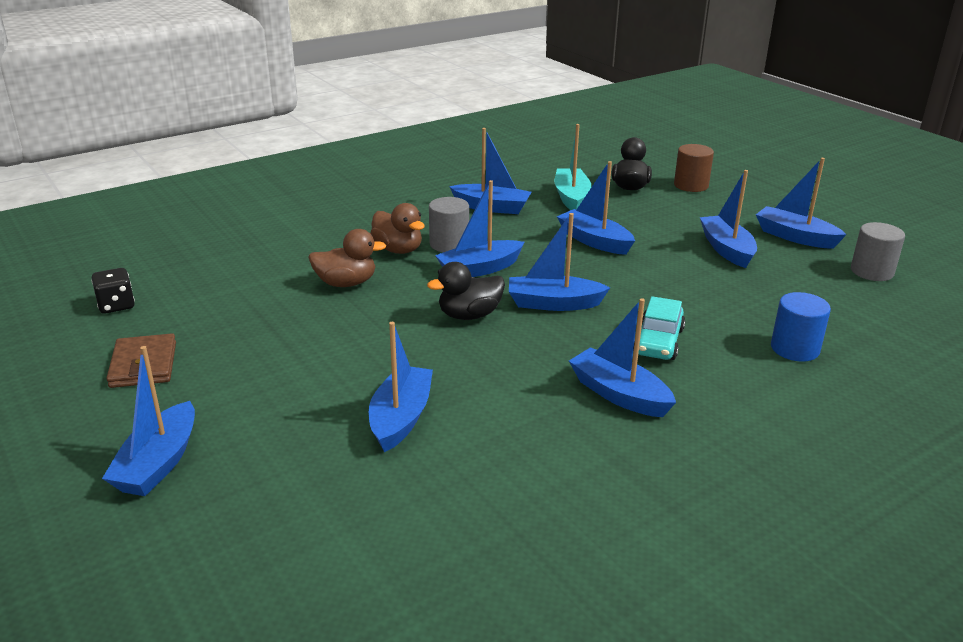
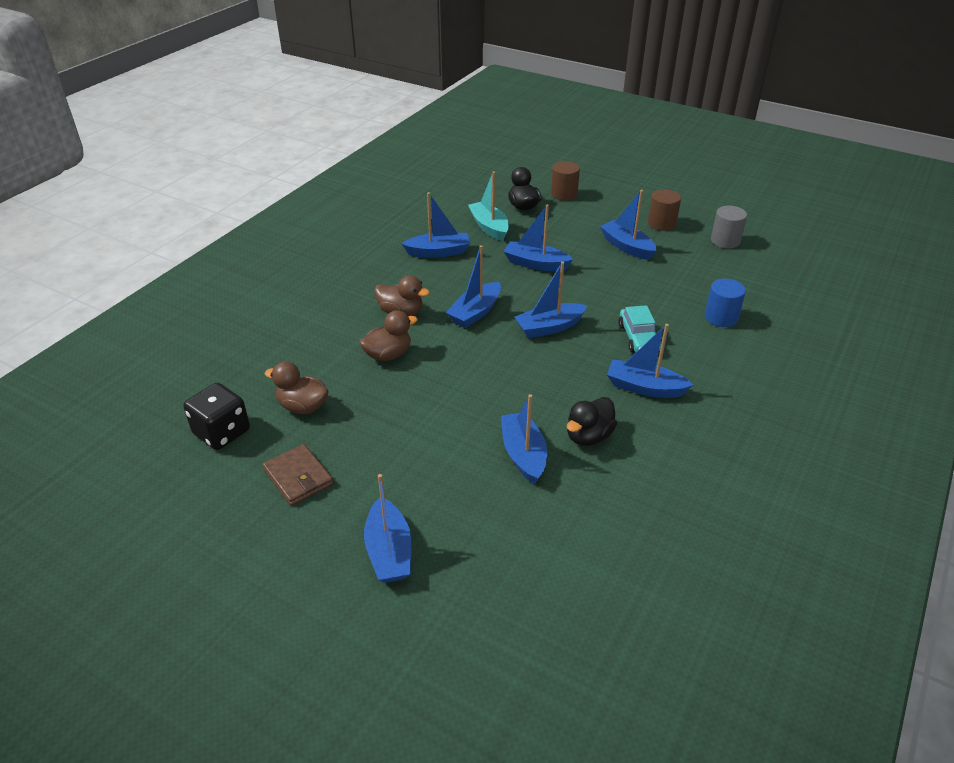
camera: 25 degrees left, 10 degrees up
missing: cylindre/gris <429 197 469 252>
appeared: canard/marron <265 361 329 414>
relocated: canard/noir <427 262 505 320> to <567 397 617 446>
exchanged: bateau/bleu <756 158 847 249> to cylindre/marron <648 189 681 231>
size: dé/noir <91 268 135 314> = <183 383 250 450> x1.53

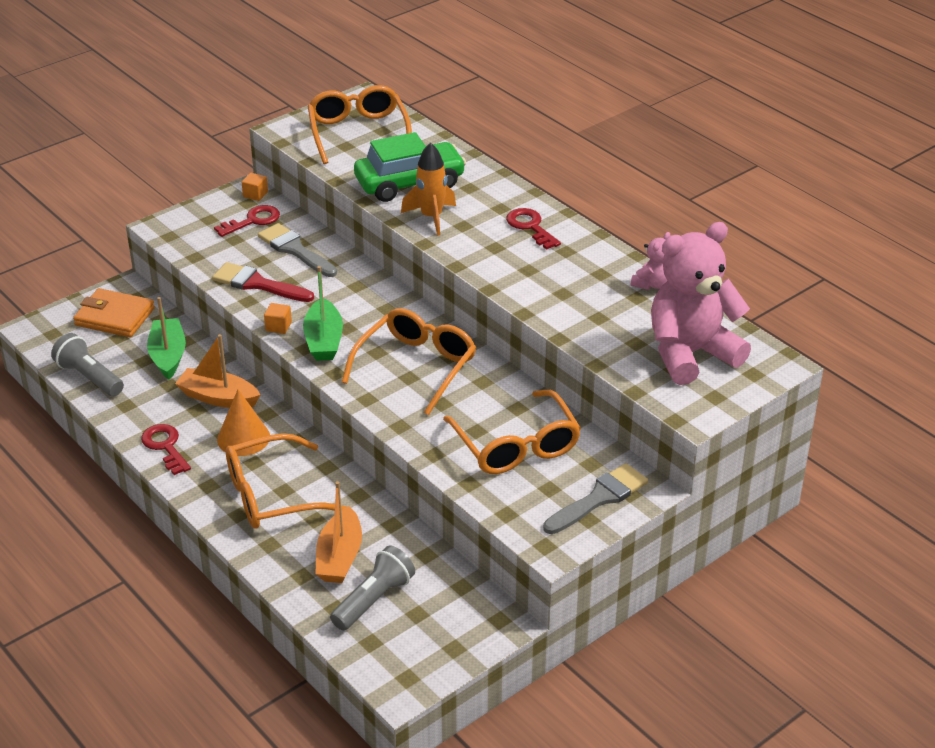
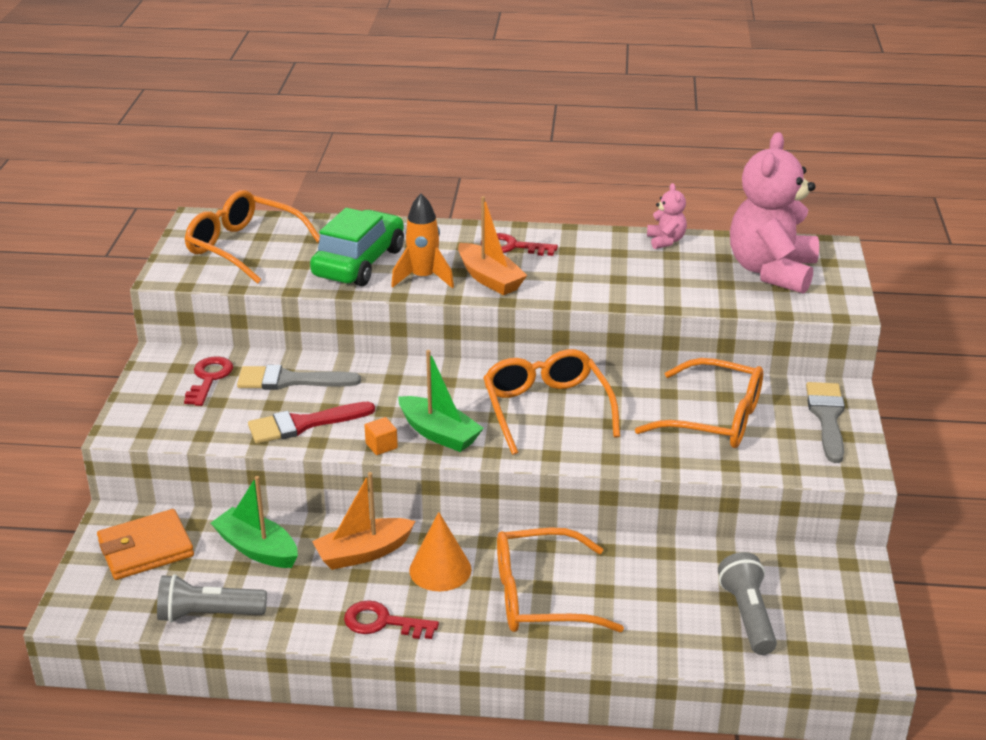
camera: 45 degrees left, 5 degrees down
missing: cube/orange <242 173 268 201>
relocated: bateau/orange <315 481 362 583> to <458 196 527 295>
spun: lunettes/orange <226 433 347 529> = <497 527 624 632> 60 degrees clockwise

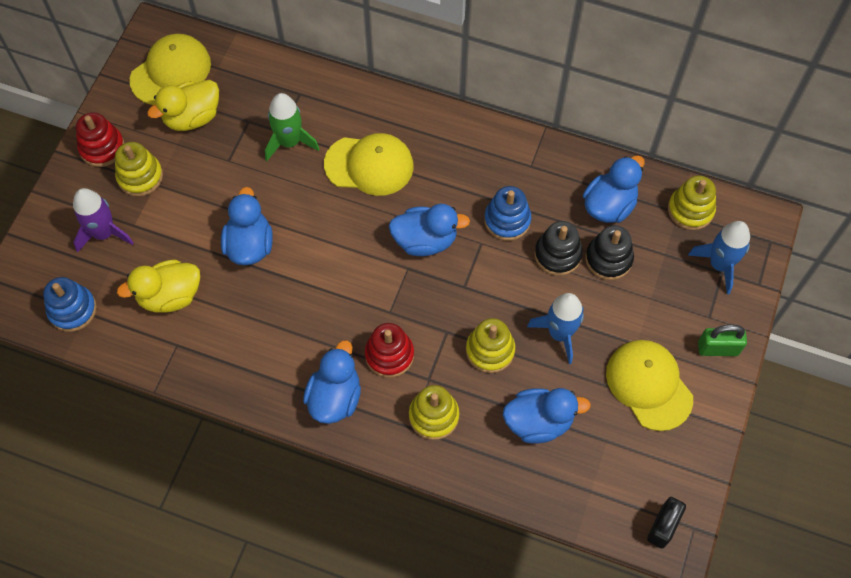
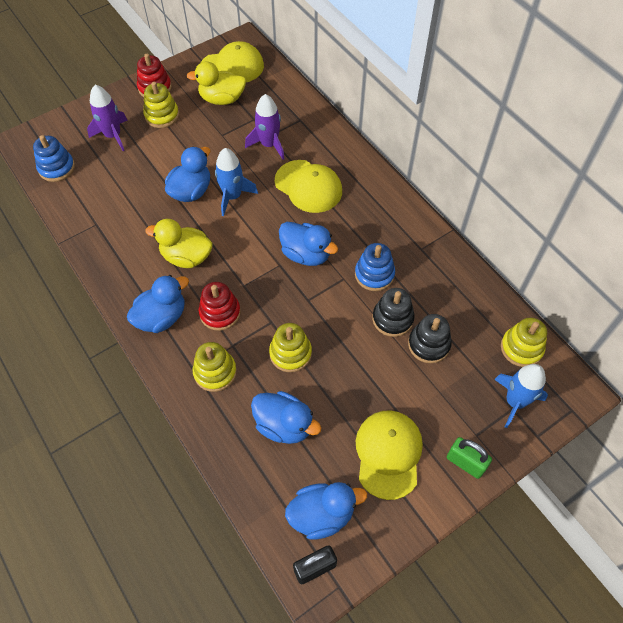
camera: 35 degrees right, 5 degrees down
relocated: canard/jaune <117 260 200 313> to <145 219 213 268>; fusée/bleu <527 293 584 364> to <215 148 258 216>; canard/bleu <583 155 645 223> to <285 482 367 539>
colour: fusée/vert <265 93 319 161> to fusée/violet <245 94 285 160>

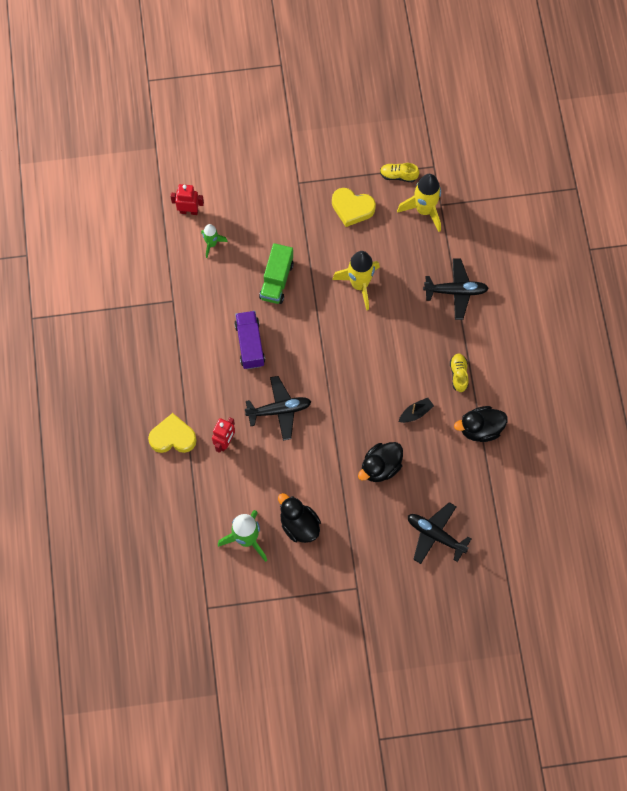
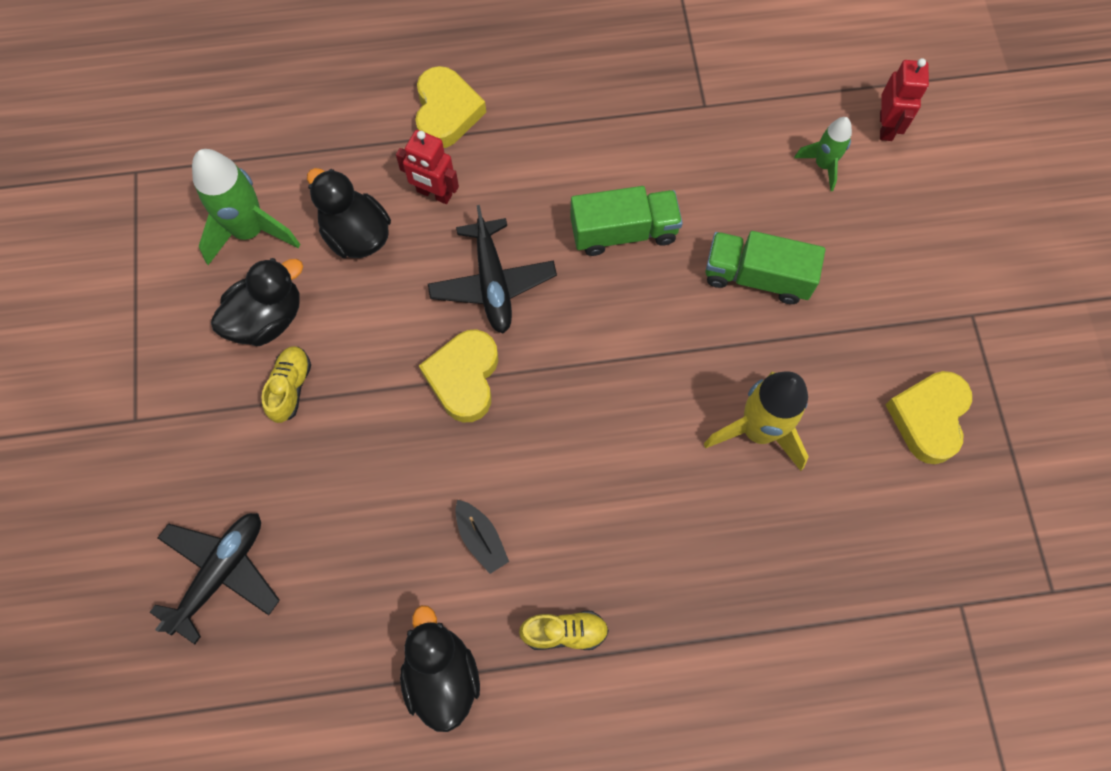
camera: 90 degrees right, 0 degrees up
missing: fusée/jaune <397 174 441 232>; avion/noir <423 258 489 320>
appeared: cœur/jaune <419 329 498 423>
relocated: chaussure/jaune <380 163 419 182> to <261 346 311 423>; canard/noir <358 442 403 482> to <307 168 391 258>
colour: camion/violet <234 311 265 369> to camion/vert <570 186 683 256>

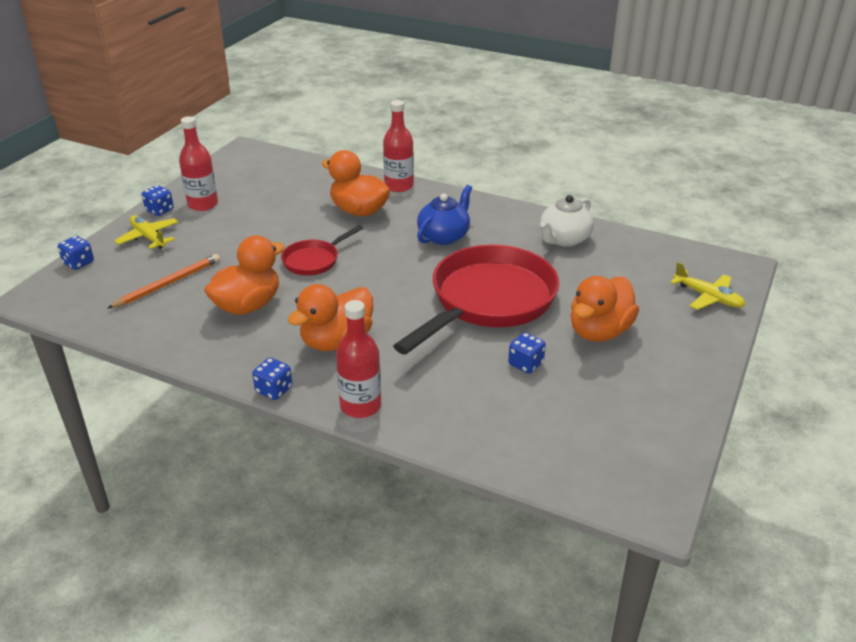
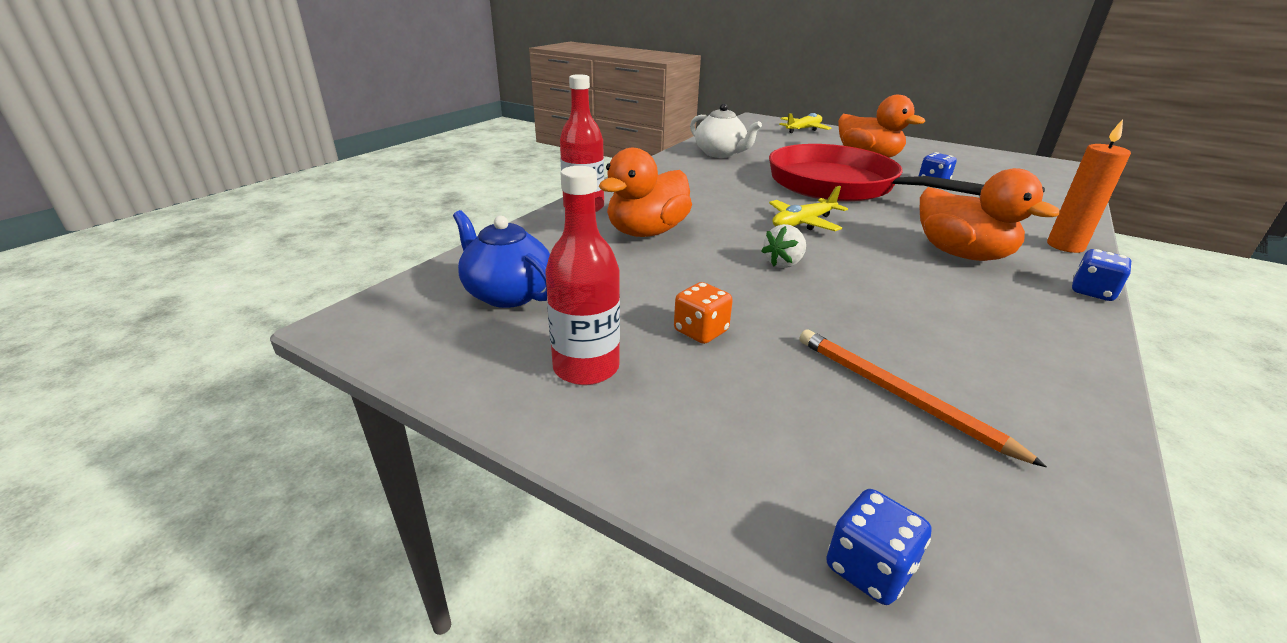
camera: 85 degrees left, 5 degrees down
missing: dé/bleu <142 185 174 216>; canard/orange <204 236 285 315>
appeared: dé/orange <674 282 733 344>
relocated: théière/bleu <417 185 472 245> to <453 210 550 308>; avion/jaune <114 215 178 249> to <769 186 848 231>
exchanged: poêle/rouge <281 225 363 275> to fraise/blanc <761 224 806 268>; bouteille/rouge <336 300 381 418> to bougie/orange <1047 119 1131 253>

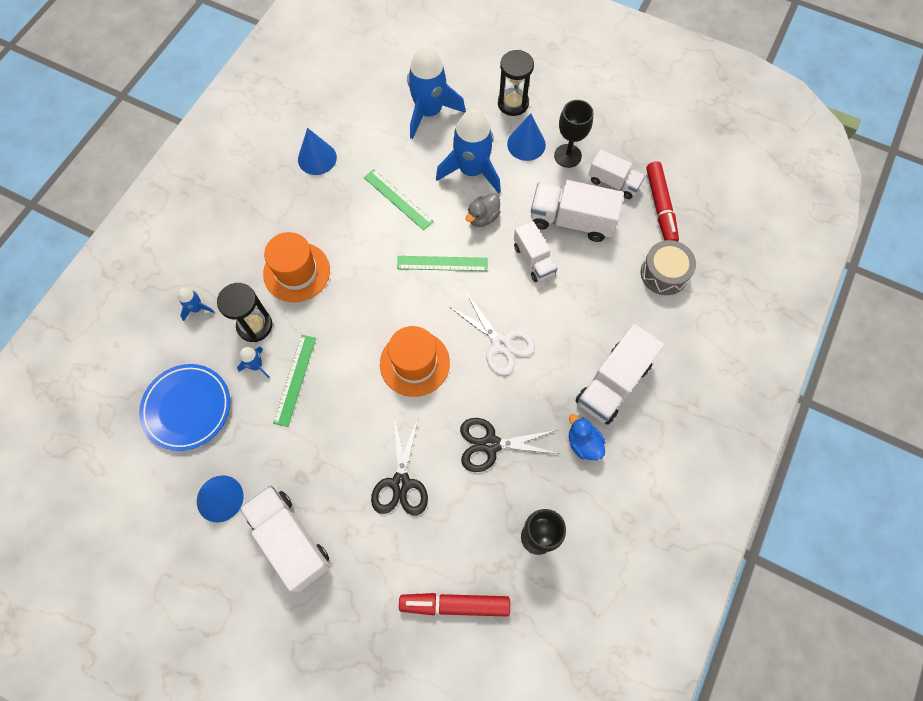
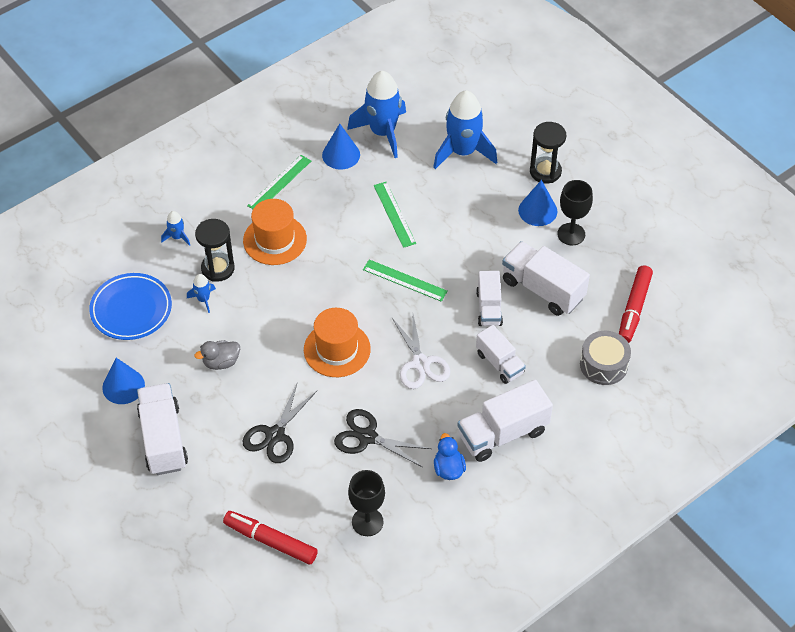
camera: 25 degrees right, 15 degrees down
relocated: canard/gris <466 193 501 227> to <194 340 240 370>; règle/vert <273 335 316 427> to <247 155 311 209>; fusée/bleu <436 109 501 194> to <347 71 406 158>; camion/blanc <588 149 645 199> to <476 325 526 384>

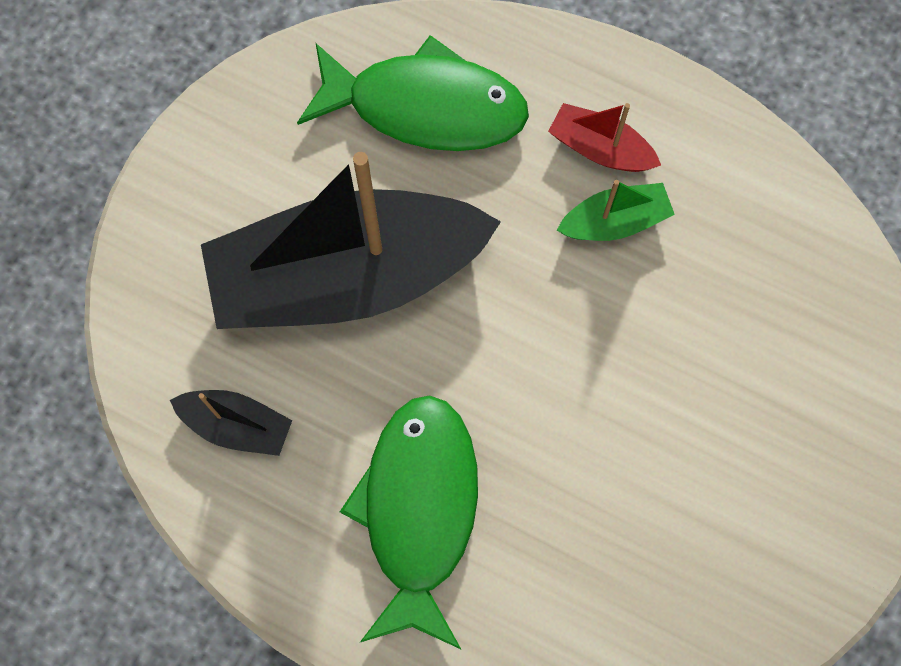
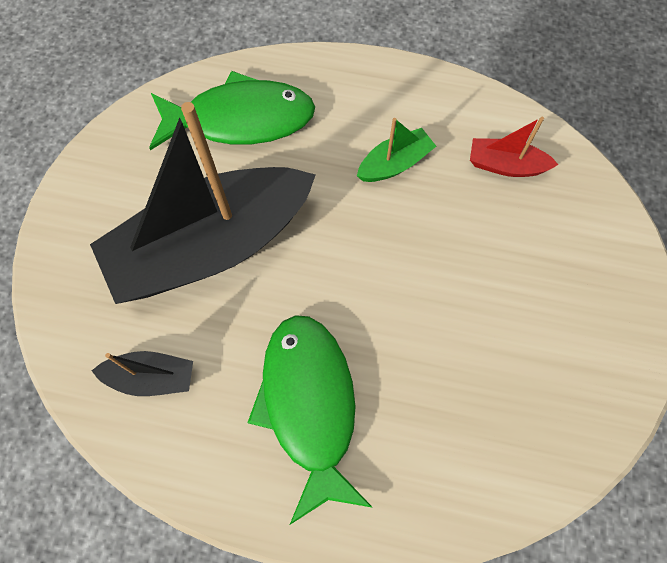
camera: 15 degrees left, 5 degrees down
relocated: bateau/rouge <548 103 661 172> to <470 117 559 177>

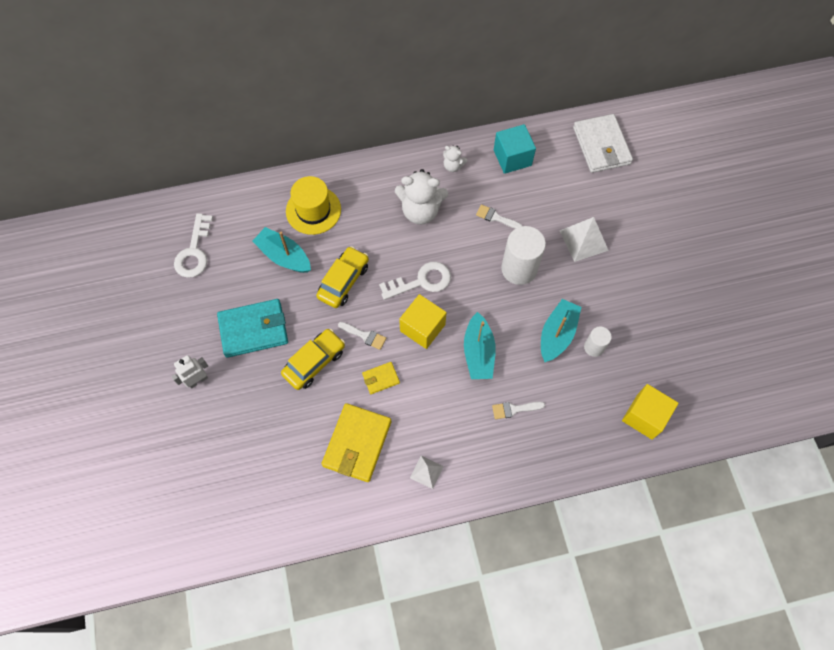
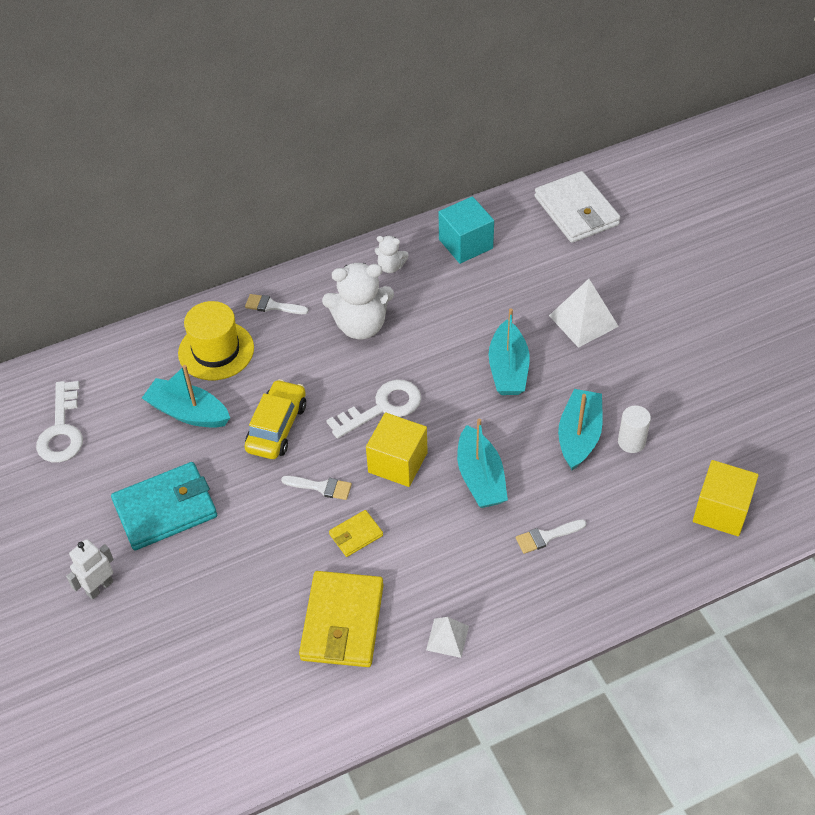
camera: 10 degrees left, 15 degrees down
missing: voiture/jaune <281 329 345 390>
relocated: pinceau/blanc <476 204 522 229> to <245 294 308 314>
exchanged: cylindre/blanc <501 226 546 285> to bateau/turquoise <488 308 529 395>

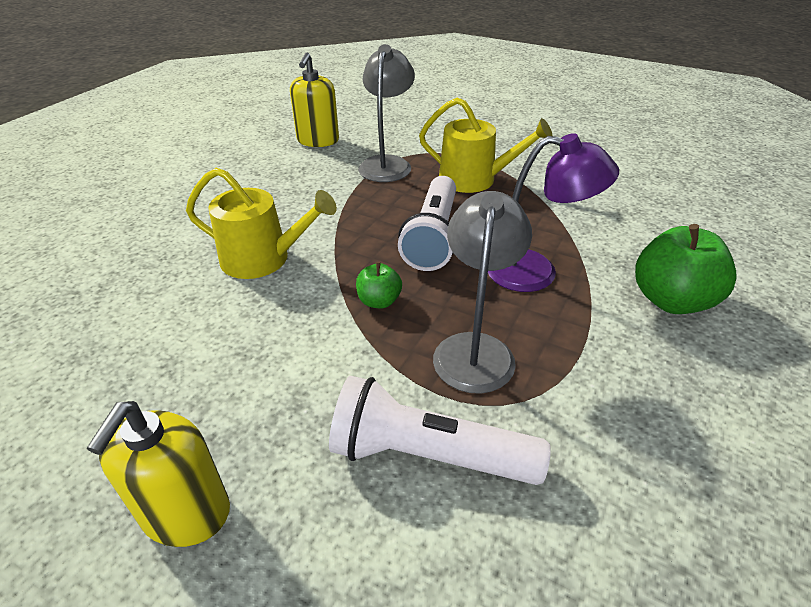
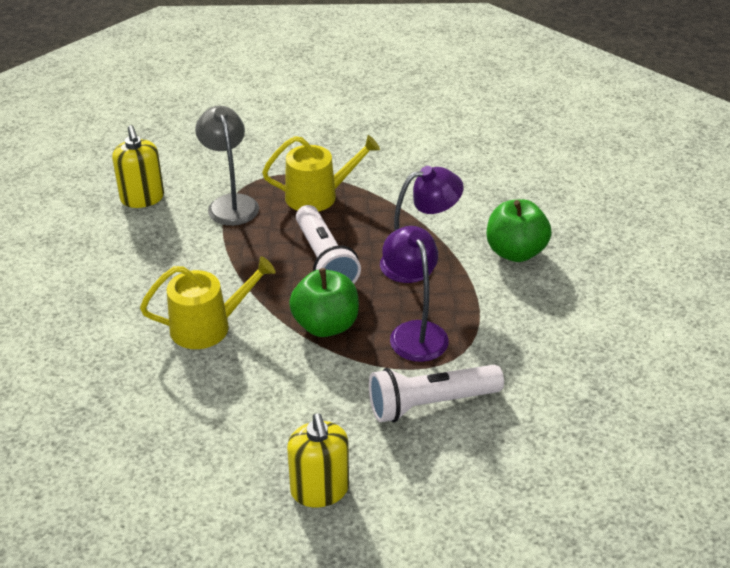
camera: 30 degrees left, 0 degrees up
colour: lampe/gris <433 191 532 394> to lampe/violet <382 226 449 362>
size: pomme/vert <356 262 402 309> = <289 268 359 337> x1.90

